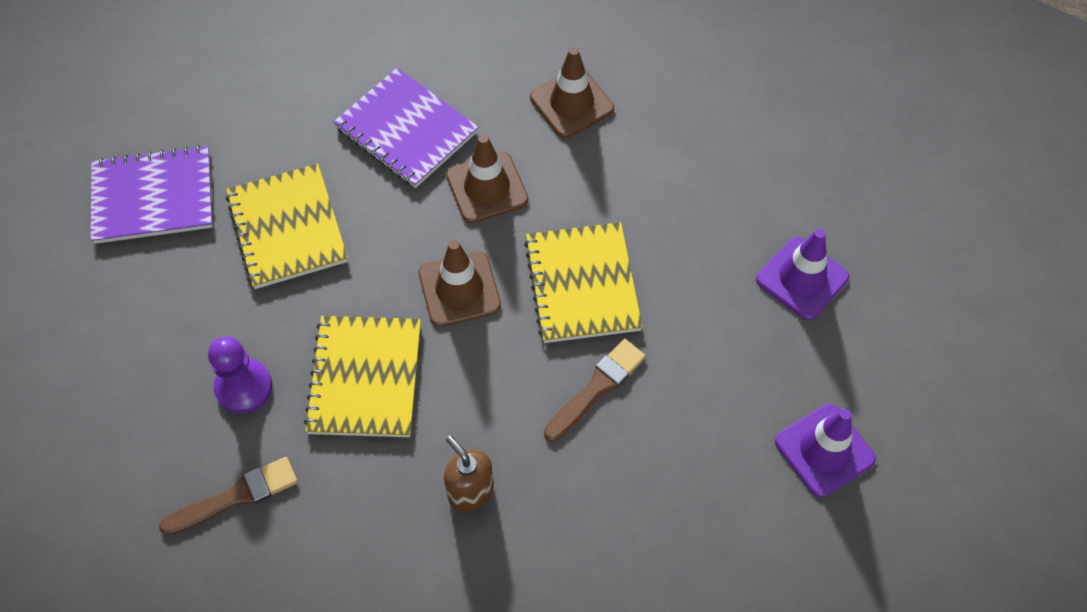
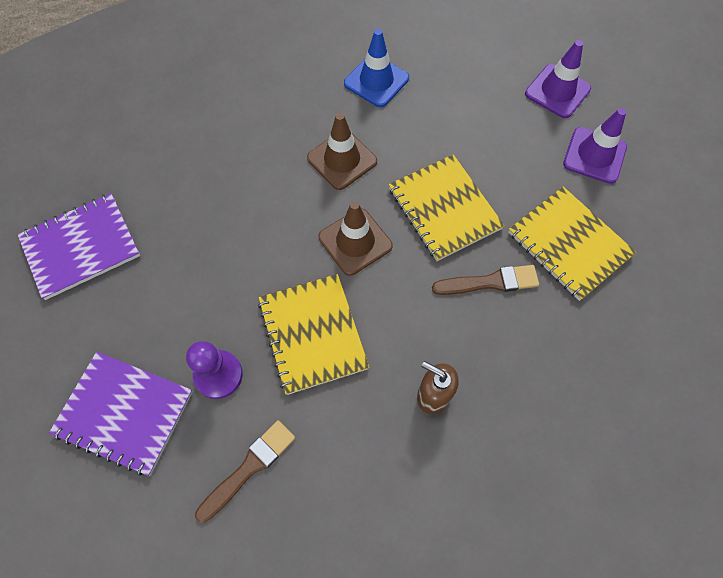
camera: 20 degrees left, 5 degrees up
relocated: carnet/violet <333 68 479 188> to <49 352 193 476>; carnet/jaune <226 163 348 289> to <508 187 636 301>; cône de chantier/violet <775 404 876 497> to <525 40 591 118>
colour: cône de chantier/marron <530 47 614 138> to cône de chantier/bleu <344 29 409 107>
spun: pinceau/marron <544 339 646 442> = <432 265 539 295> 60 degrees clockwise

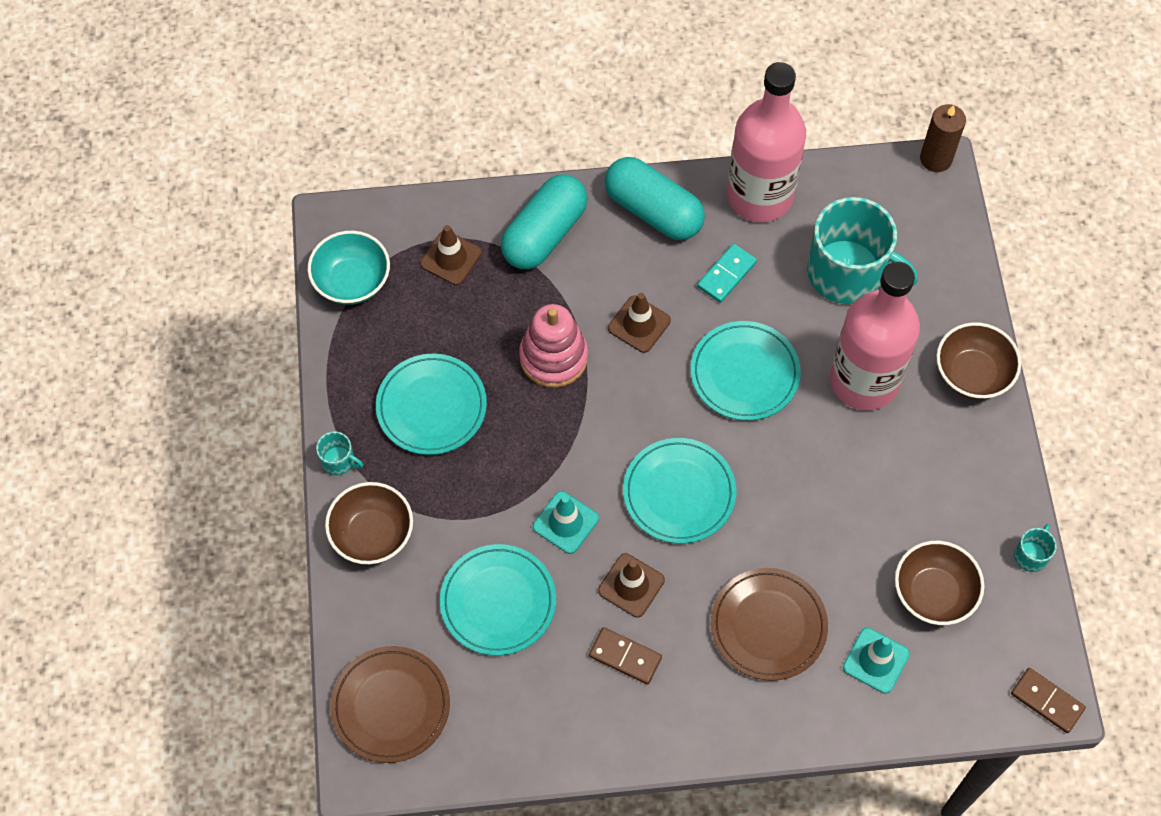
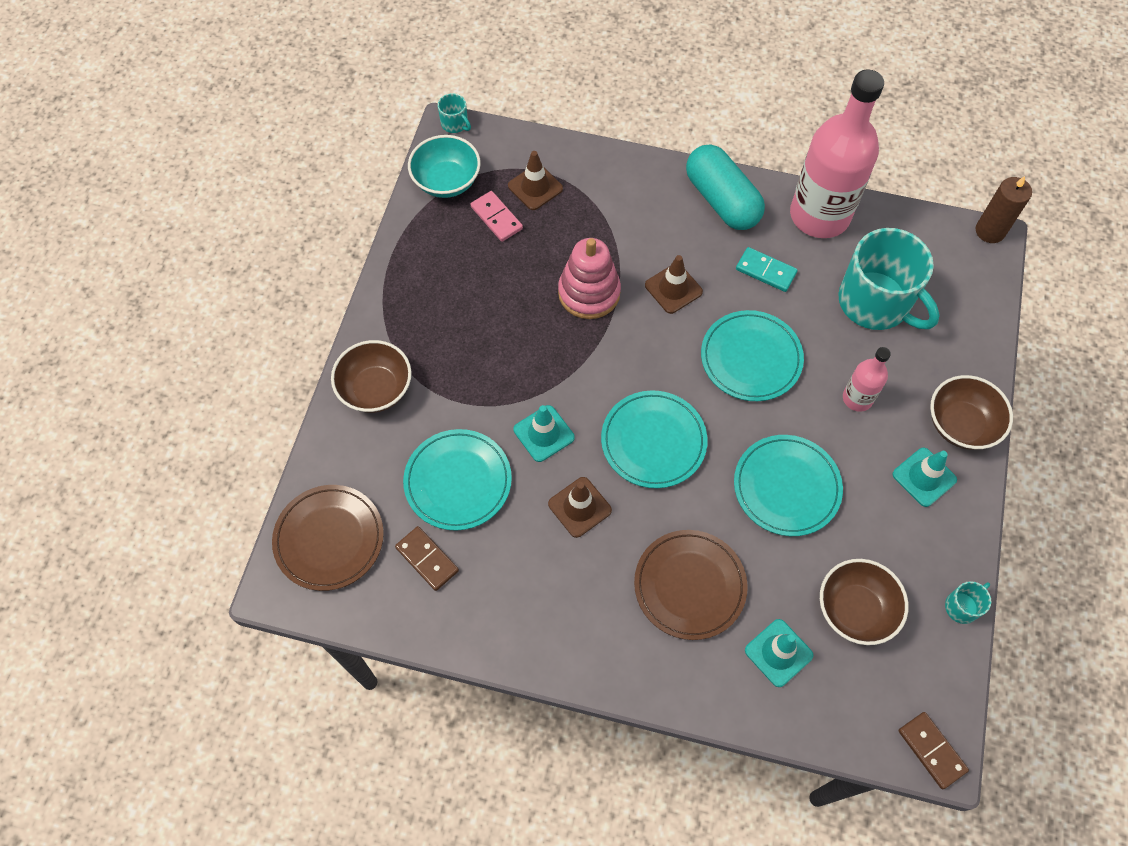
camera: 20 degrees right, 0 degrees up
missing: gélule/turquoise <501 174 588 269>
appeared: domino/rose <470 191 523 242>; cône de chantier/turquoise <892 448 957 507>
relocated: domino/marron <589 627 662 685> to <395 526 459 591>; tasse/turquoise <316 431 363 475> to <438 93 471 133>; assiette/turquoise <376 354 487 455> to <734 435 843 536>
spun: domino/turquoise <697 244 757 303> = <736 247 798 292> 60 degrees clockwise
size: bouteille/rose <830 261 920 410> = <843 347 891 412> x0.47

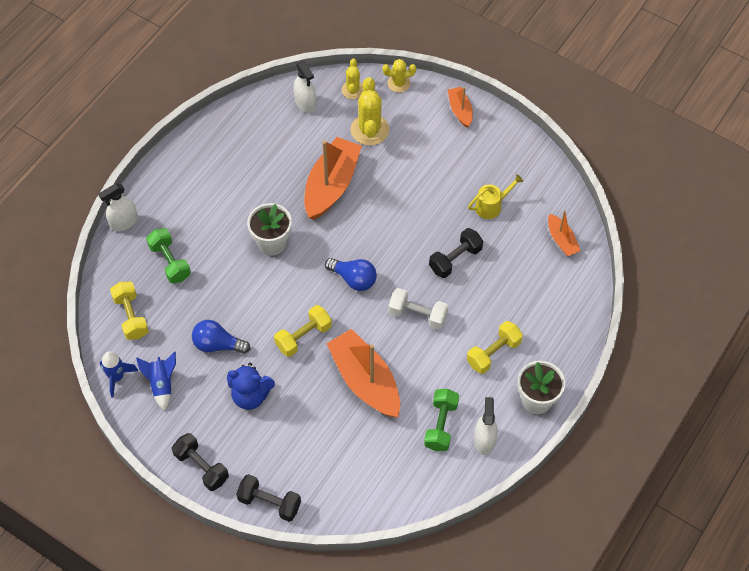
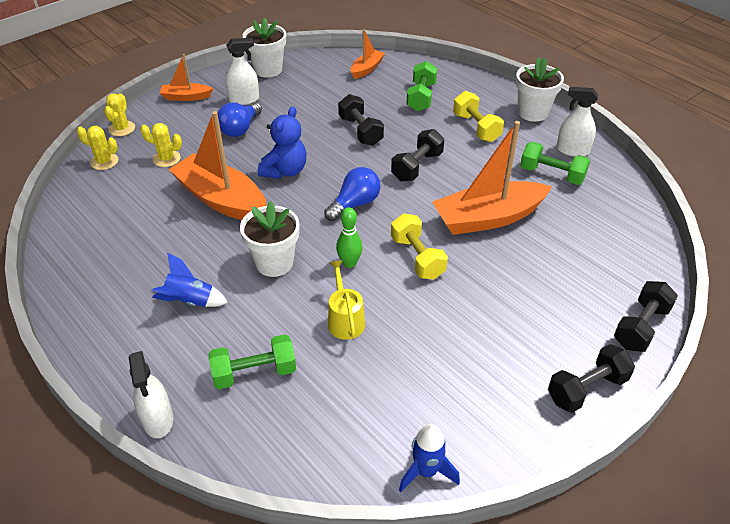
camera: 75 degrees left, 15 degrees down
missing: haltère/jaune <110 282 149 340>
appeared: pot de fleurs/blanc <243 18 286 77>; quille/vert <336 207 363 268>; haltère/vert <406 61 437 111>
relocated: fusée/bleu <136 352 176 411> to <152 253 228 307>; ampoule/bleu <192 320 250 354> to <217 102 262 137>; vaporisateur/blanc <294 61 316 113> to <226 38 259 105>; ours en peluche/bleu <227 363 275 410> to <258 107 307 179>; arrosoir/jaune <468 174 523 219> to <328 260 365 340>
colour: haltère/blanc <389 288 449 330> to haltère/noir <391 129 444 182>
spun: bateau/orange <548 210 581 256> = <350 29 385 79> 45 degrees counterclockwise
size: cactus/jaune <351 77 389 146> = <140 123 182 167> x0.61

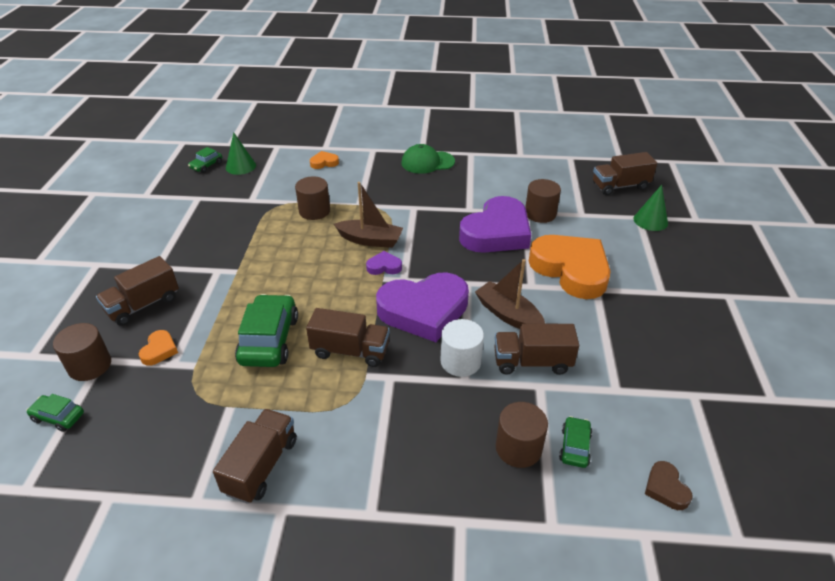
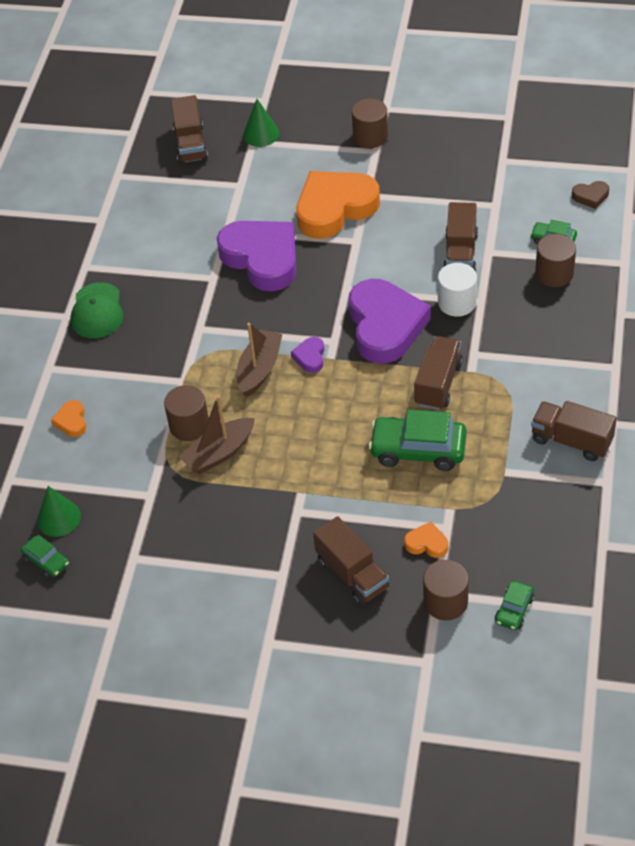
camera: 80 degrees left, 10 degrees up
relocated: bateau/marron <475 259 545 329> to <179 395 255 474>; cylindre/marron <525 179 561 223> to <352 98 388 148>

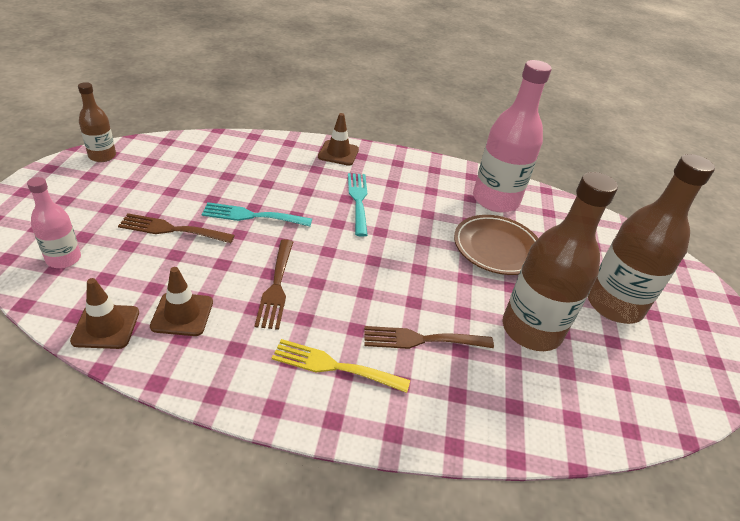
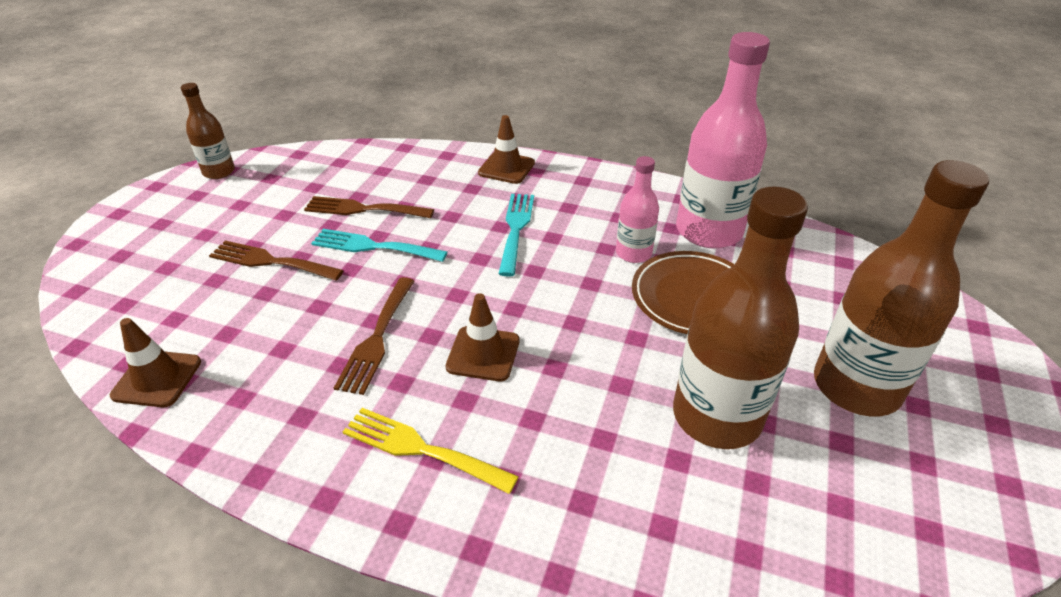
camera: 15 degrees right, 0 degrees up
relocated: fourchette/marron <364 326 494 349> to <304 196 434 218>; cône de chantier/marron <150 267 213 336> to <445 293 520 381>; bouteille/rose <27 177 81 268> to <616 156 659 263>

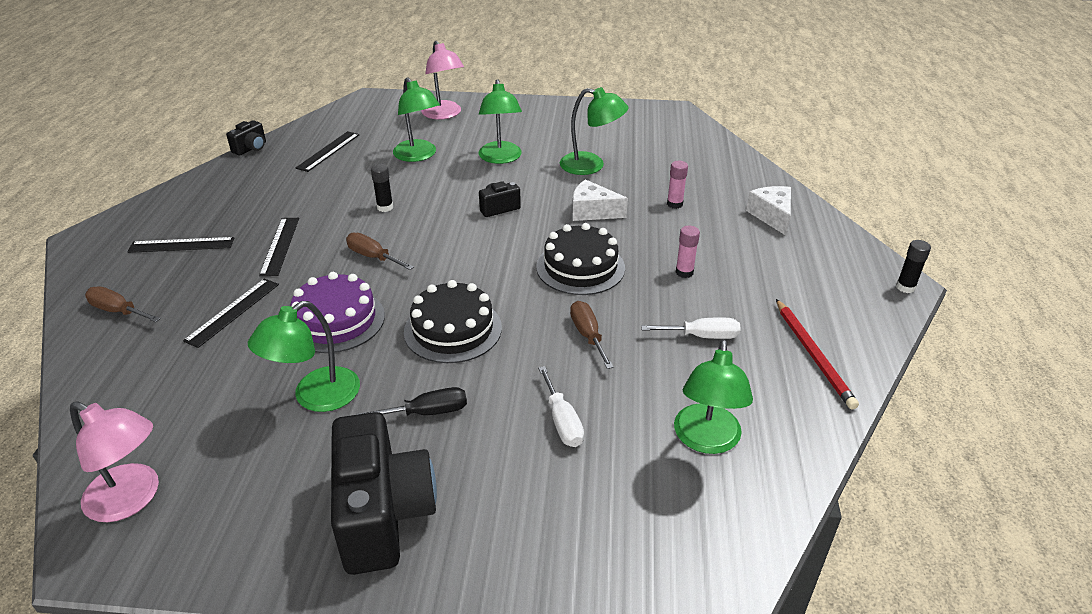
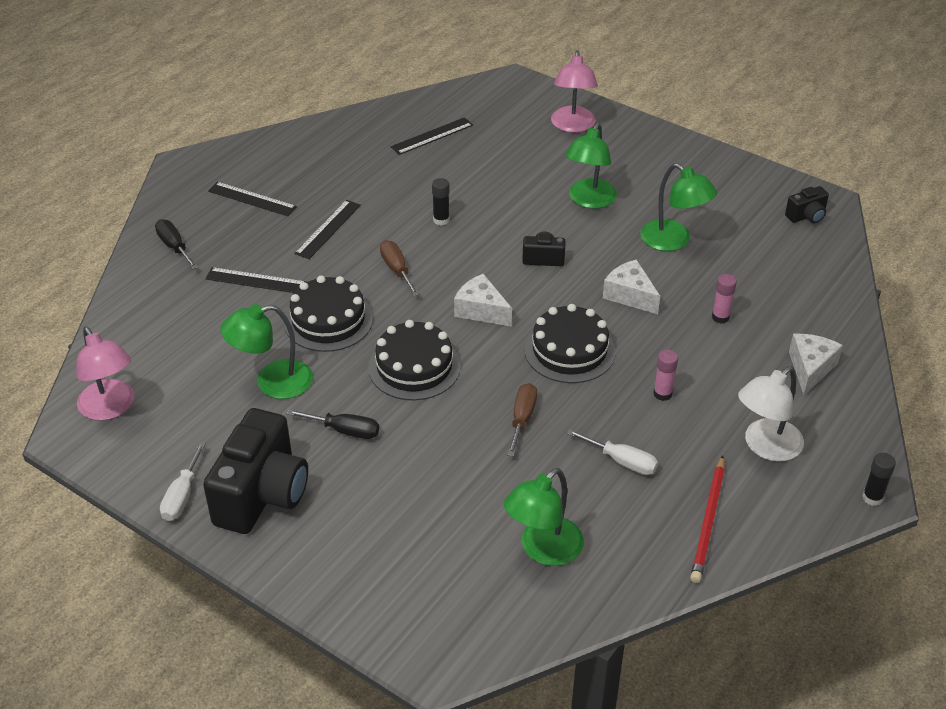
camera: 30 degrees right, 5 degrees up
missing: lampe/vert <393 77 440 162>
appeared: fromage/blanc <454 274 512 327>; lampe/blanc <738 366 804 462>
relocated: tournevis/blanc <538 366 584 447> to <160 442 206 521>; appareil photo/noir <226 120 266 156> to <785 186 829 223>
colour: tournevis/marron <85 286 161 322> to tournevis/noir <155 219 198 269>; gâteau/violet <291 272 385 353> to gâteau/noir <284 275 373 352>
spun: règle/noir <183 279 279 348> = <205 267 306 293> 45 degrees clockwise

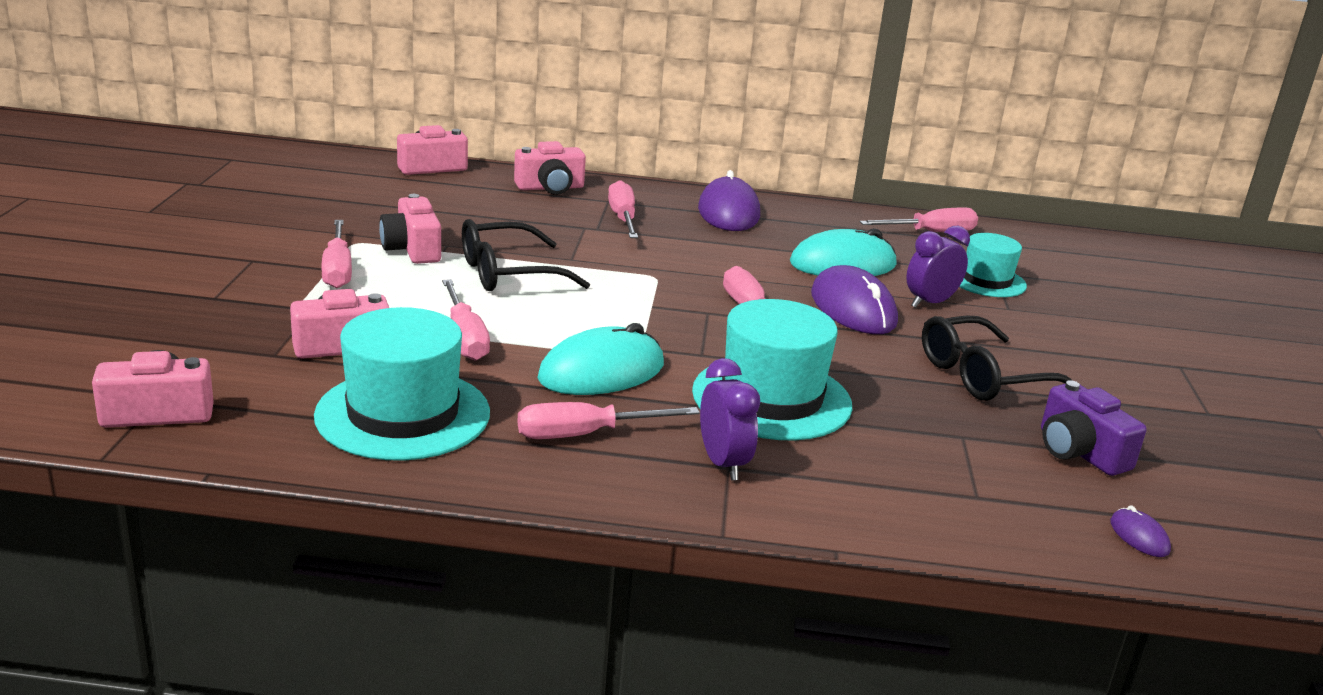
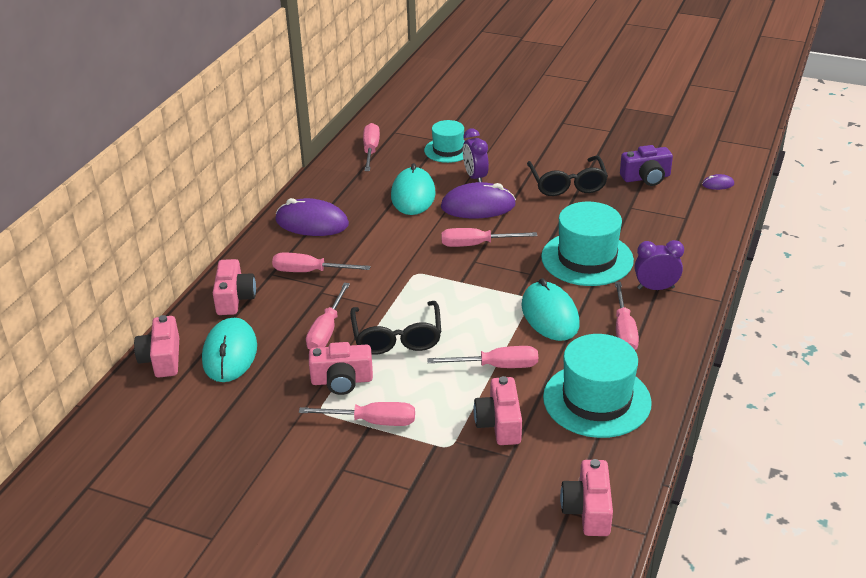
camera: 70 degrees left, 10 degrees up
appeared: souris/turquoise <202 318 257 382>; tournevis/rose <306 283 350 350>

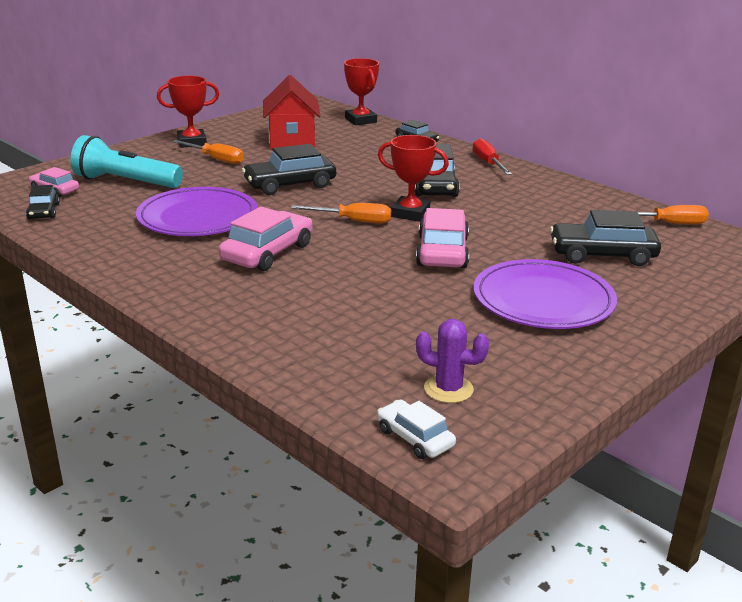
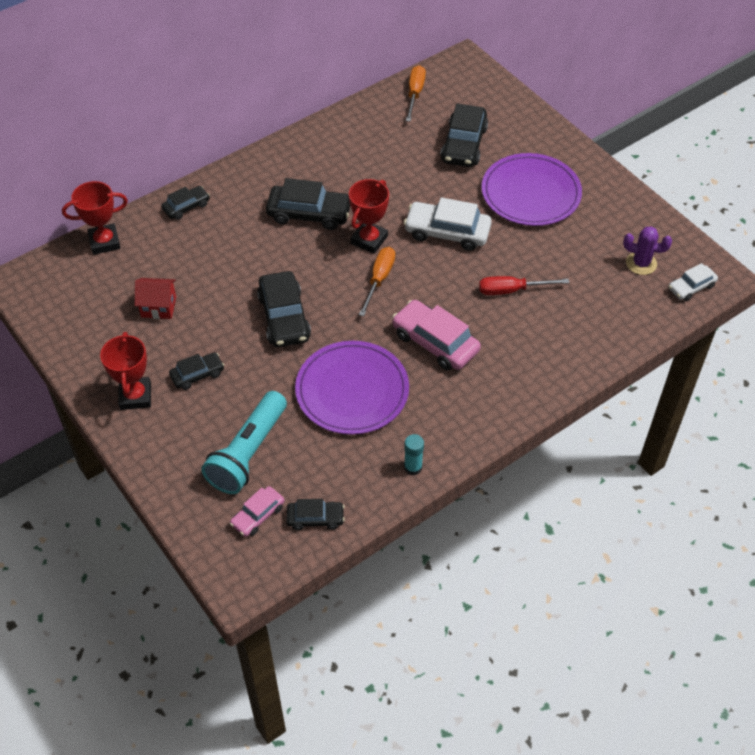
camera: 80 degrees left, 25 degrees up
appeared: bâton de colle/turquoise <404 434 424 475>
relocated: tournevis/rouge <473 138 512 175> to <479 276 569 295>
exchanged: tournevis/orange <172 140 244 164> to voiture/noir <169 352 224 390>
colour: voiture/rose <416 208 469 268> to voiture/blanc <404 197 492 251>
spun: cactus/violet <416 319 489 403> = <623 226 672 275> 75 degrees clockwise
size: maison/rouge <263 75 321 150> = <135 278 176 319> x0.59

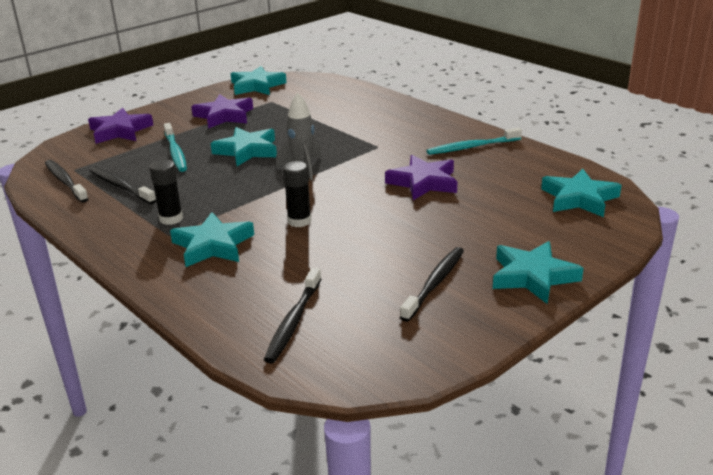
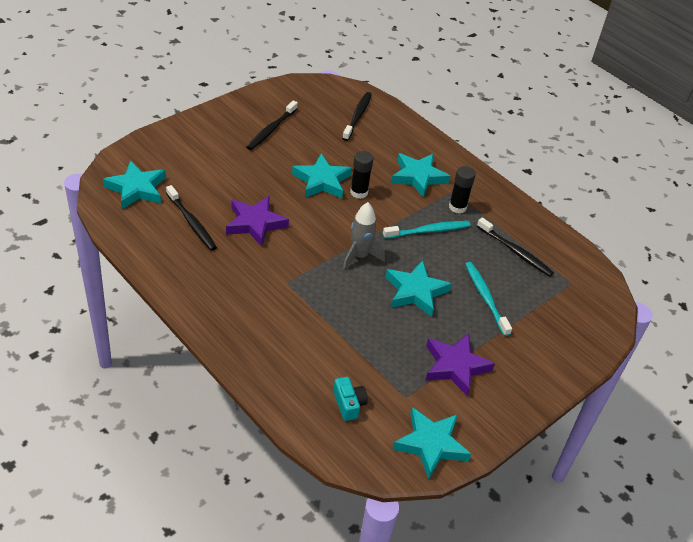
camera: 175 degrees right, 15 degrees up
missing: étoile/violet <88 108 153 144>
appeared: appareil photo/turquoise <333 377 368 421>
relocated: brosse à dents/noir <45 160 88 203> to <166 185 217 251>; étoile/turquoise <493 241 584 304> to <292 154 352 198>; brosse à dents/turquoise <426 128 522 155> to <383 221 471 239>

